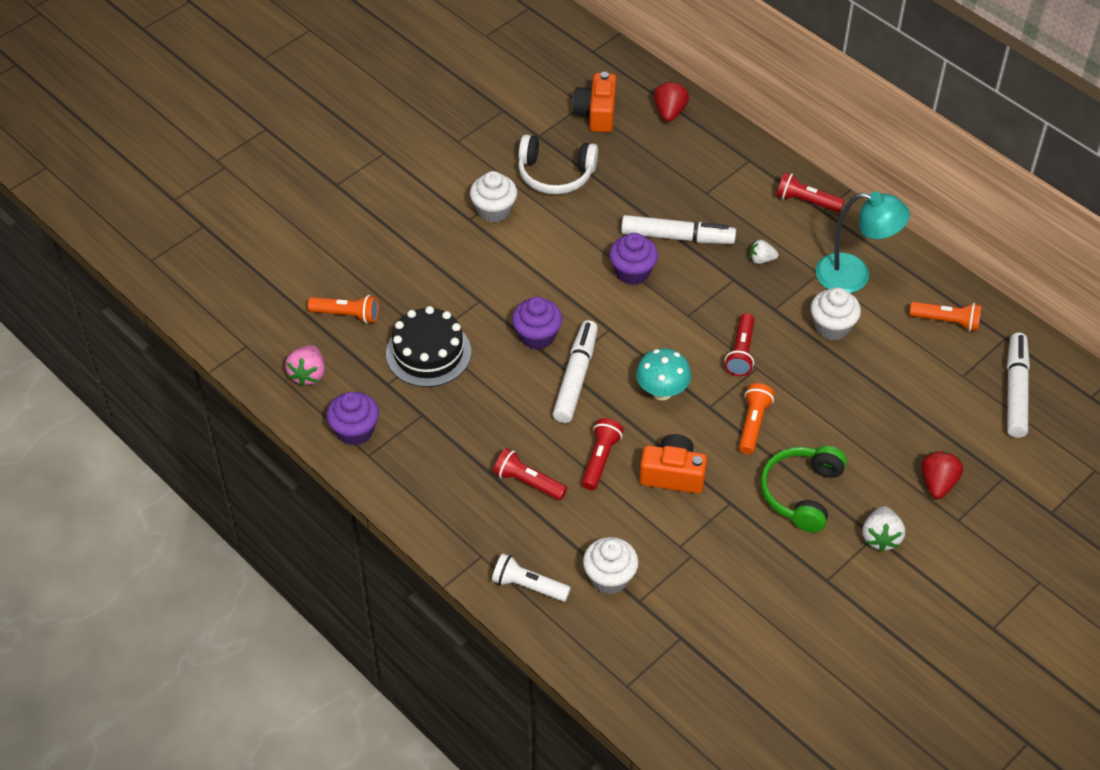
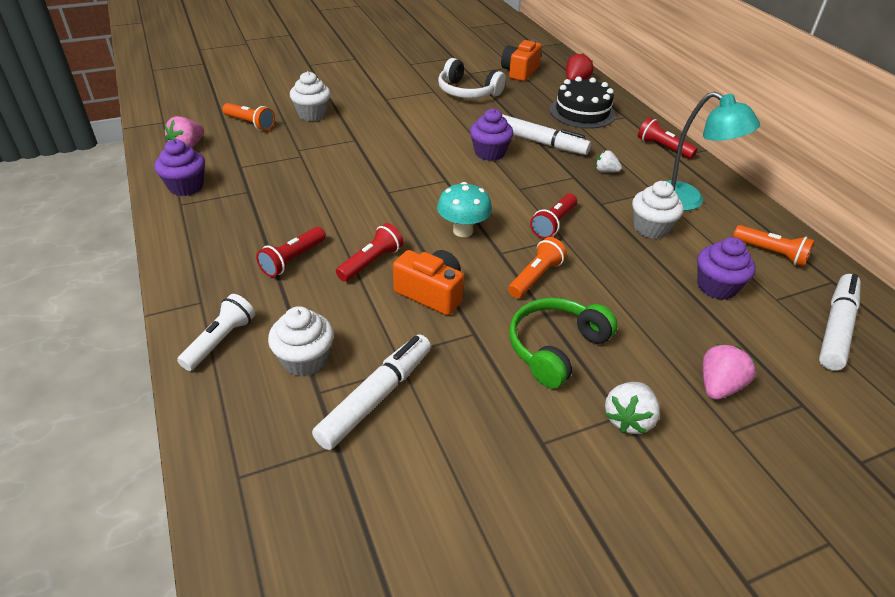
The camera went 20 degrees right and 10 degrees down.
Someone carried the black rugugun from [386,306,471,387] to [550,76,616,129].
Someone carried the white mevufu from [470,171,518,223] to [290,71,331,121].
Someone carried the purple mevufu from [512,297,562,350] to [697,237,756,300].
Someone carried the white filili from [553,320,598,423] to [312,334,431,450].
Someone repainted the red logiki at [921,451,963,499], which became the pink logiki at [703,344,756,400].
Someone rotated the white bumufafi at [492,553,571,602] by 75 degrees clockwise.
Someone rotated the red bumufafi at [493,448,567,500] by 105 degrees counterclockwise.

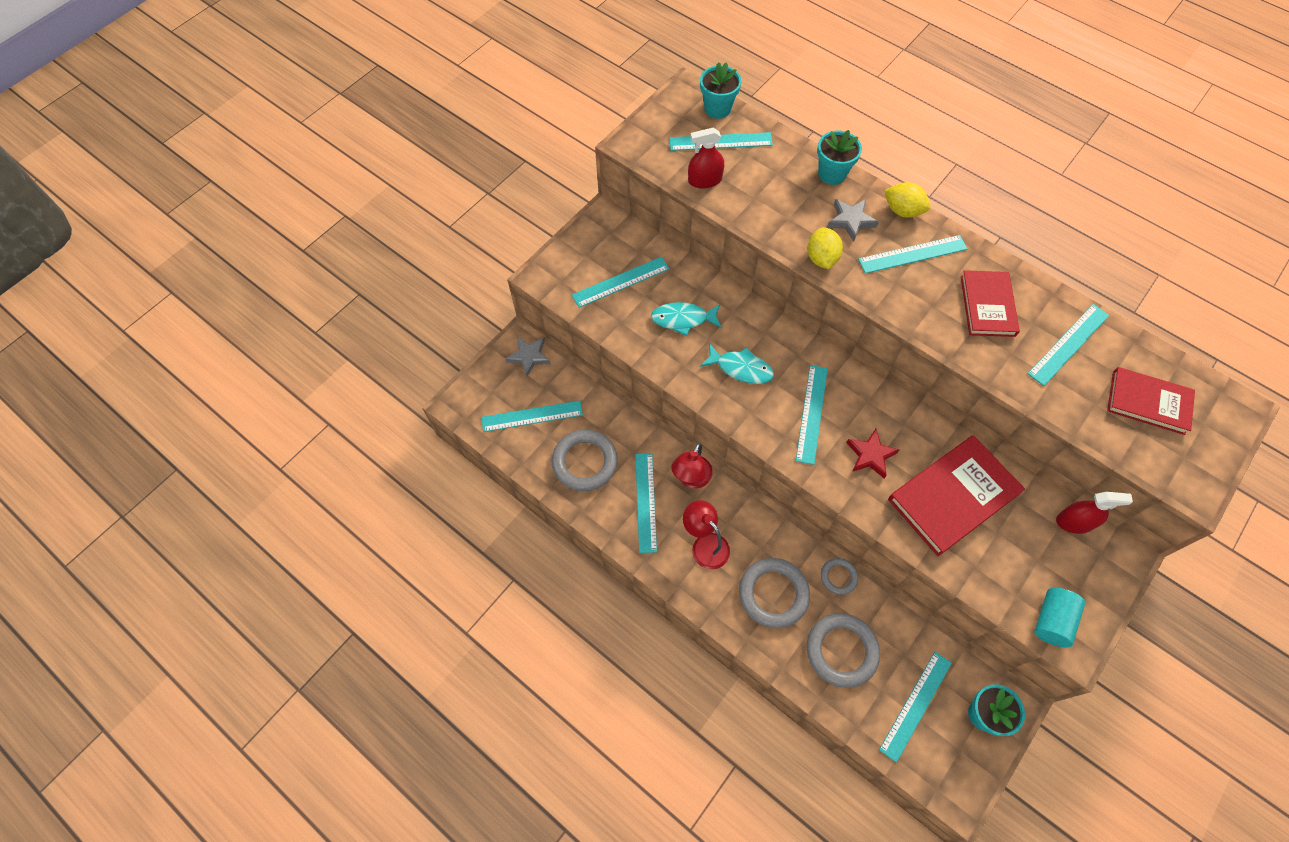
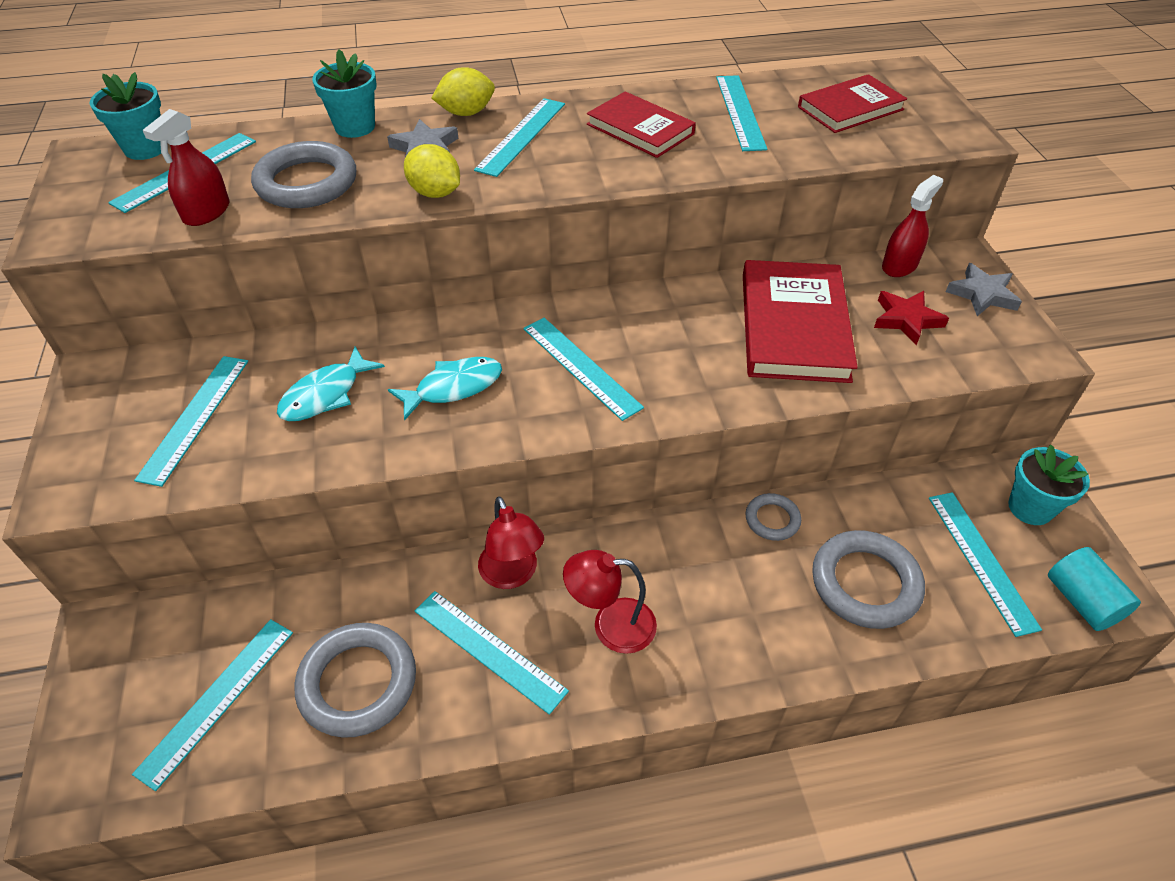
The camera went 50 degrees left and 15 degrees down.
Someone carried the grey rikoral from [506,337,551,377] to [946,263,1022,316].
Someone carried the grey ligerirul from [739,558,810,628] to [251,141,356,208].
Someone carried the red rikoral from [846,429,899,478] to [874,291,949,345].
Someone carried the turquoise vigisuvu from [1034,588,1085,648] to [1048,547,1141,631].

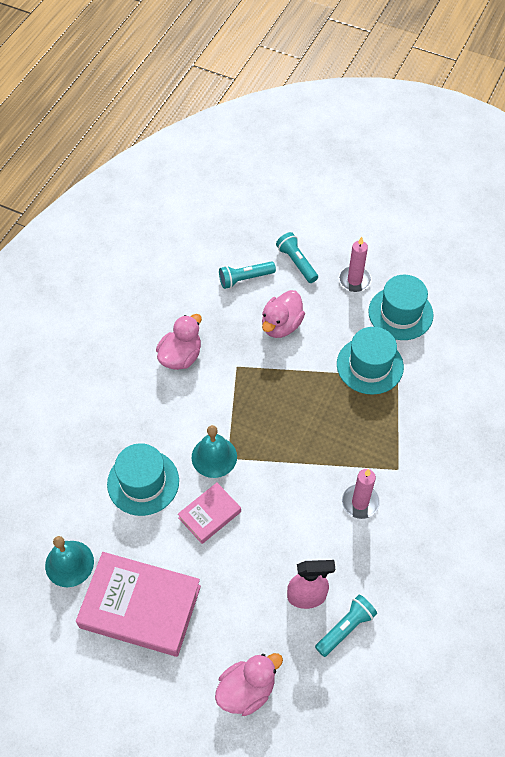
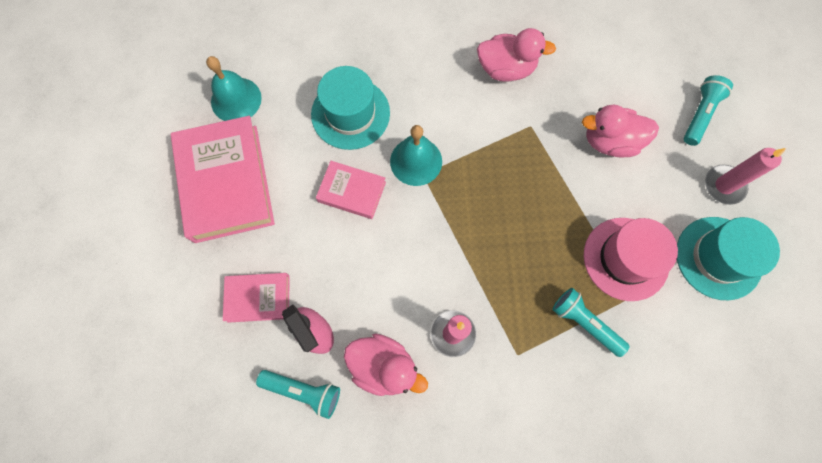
The camera went 60 degrees right and 15 degrees up.
Someone put down the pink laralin at [223,273,289,323].
Someone carried the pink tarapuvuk from [215,653,283,716] to [344,333,428,396].
Someone carried the turquoise bumufafi from [219,261,276,289] to [552,288,629,357].
Someone repainted the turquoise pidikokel at [337,327,404,395], which became the pink pidikokel at [584,218,678,301].

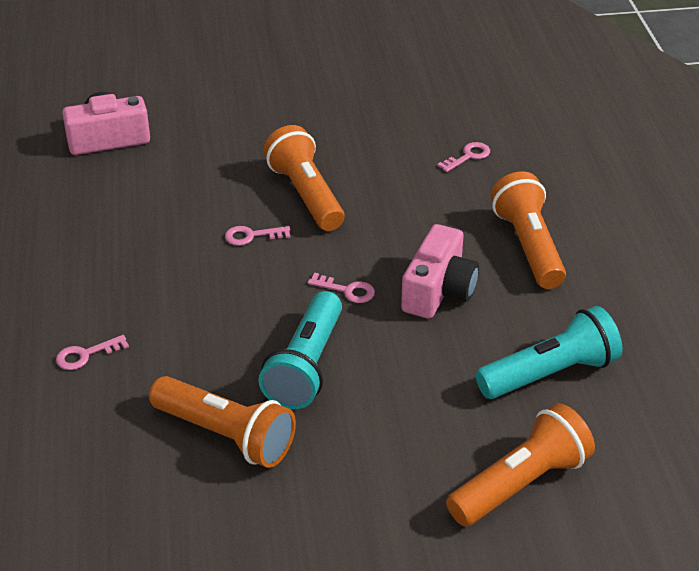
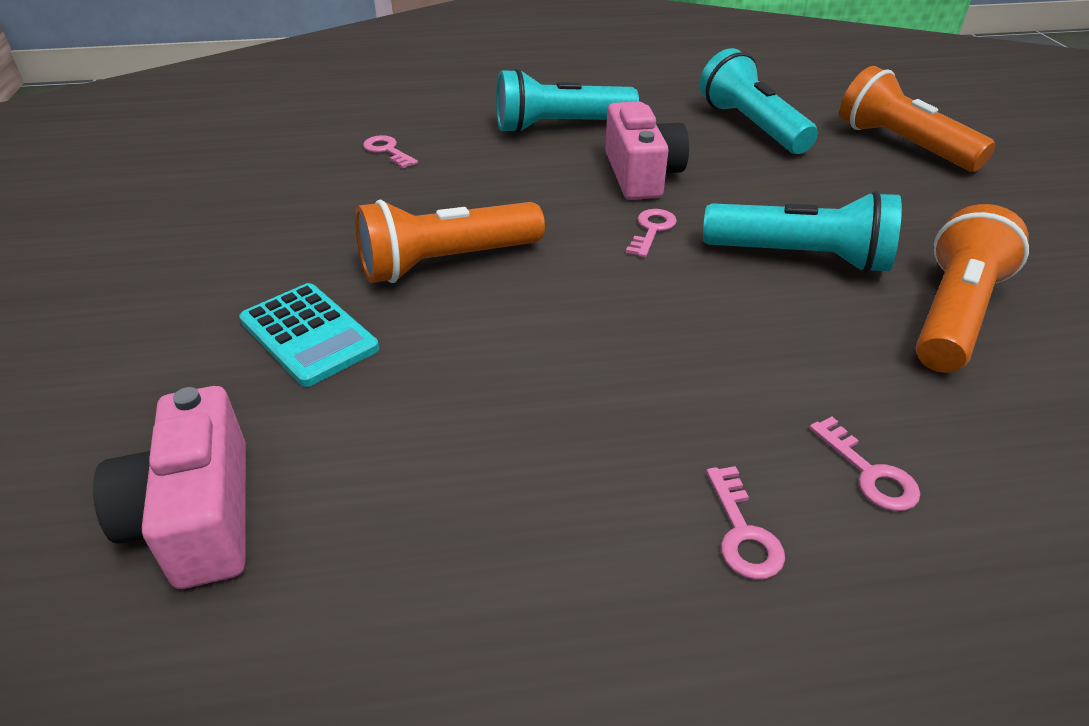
The camera went 90 degrees left and 0 degrees up.
Someone put down the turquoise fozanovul at [239,283,379,387].
Someone carried the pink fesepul from [225,226,291,246] to [706,466,785,579].
Someone repainted the orange bumufafi at [491,171,566,289], which became the turquoise bumufafi at [496,68,639,134].
Someone rotated the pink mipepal at [401,224,479,319] by 60 degrees clockwise.

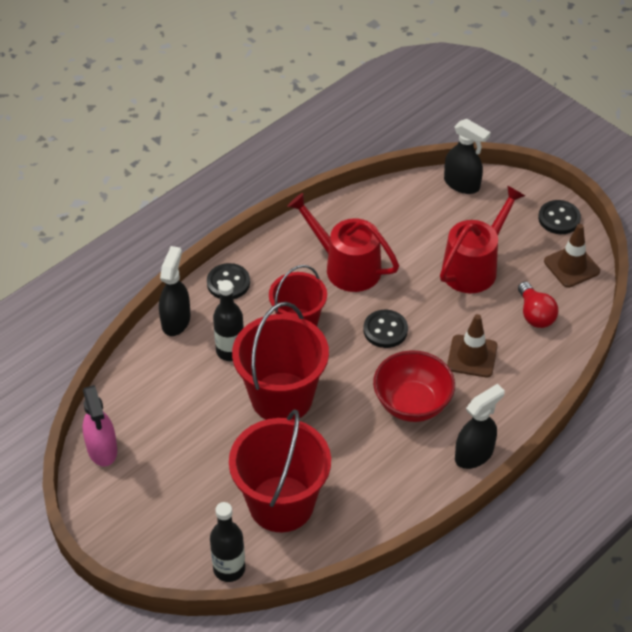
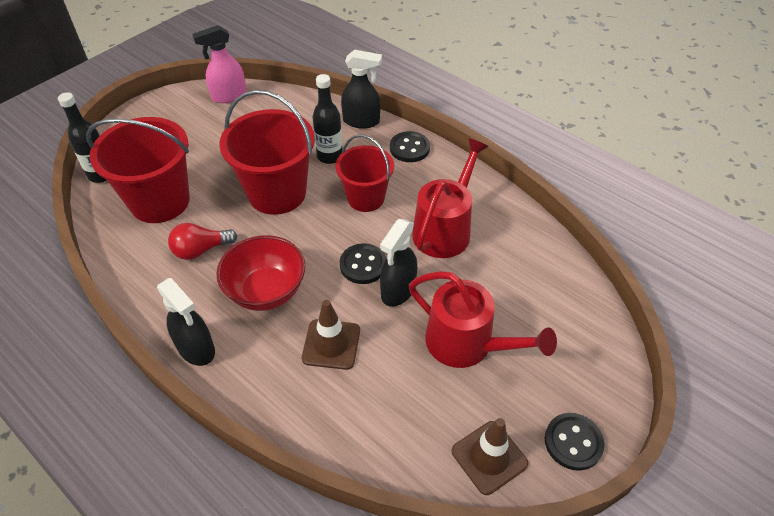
The camera went 85 degrees right and 0 degrees up.
Someone carried the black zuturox from [444,119,491,194] to [380,219,417,307].
Someone carried the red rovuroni from [518,282,559,328] to [168,223,237,260].

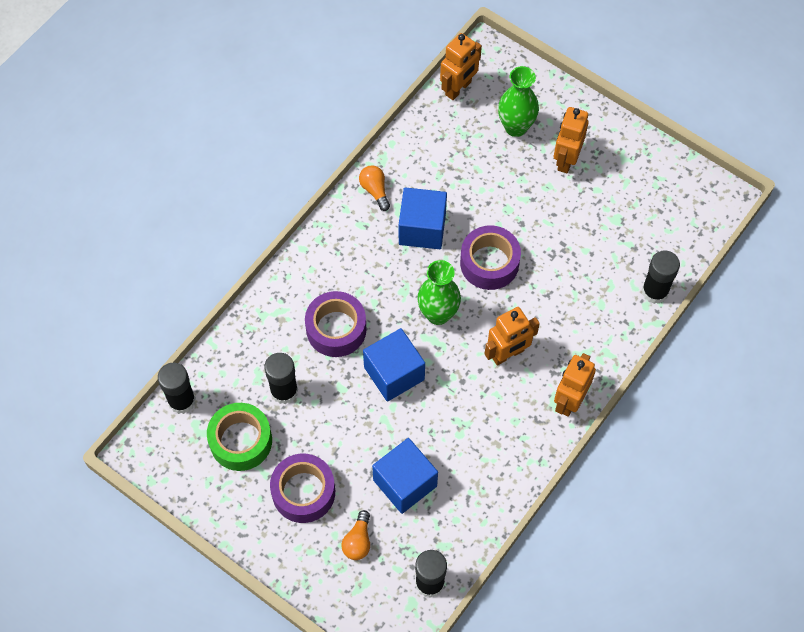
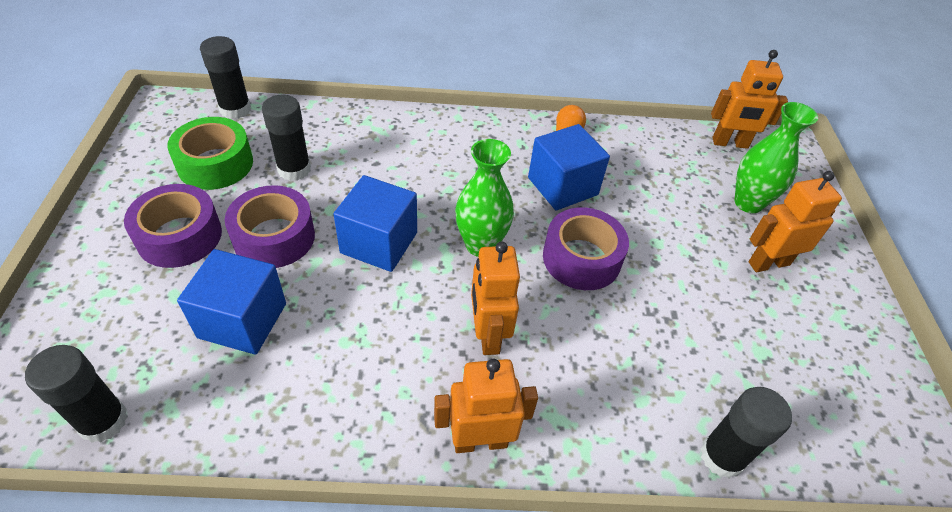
The camera went 50 degrees right and 15 degrees down.
Someone took away the orange rovuroni at [341,510,370,560].
Someone carried the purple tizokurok from [305,291,367,357] to [225,185,315,268].
Someone rotated the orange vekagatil at [485,307,540,365] by 60 degrees clockwise.

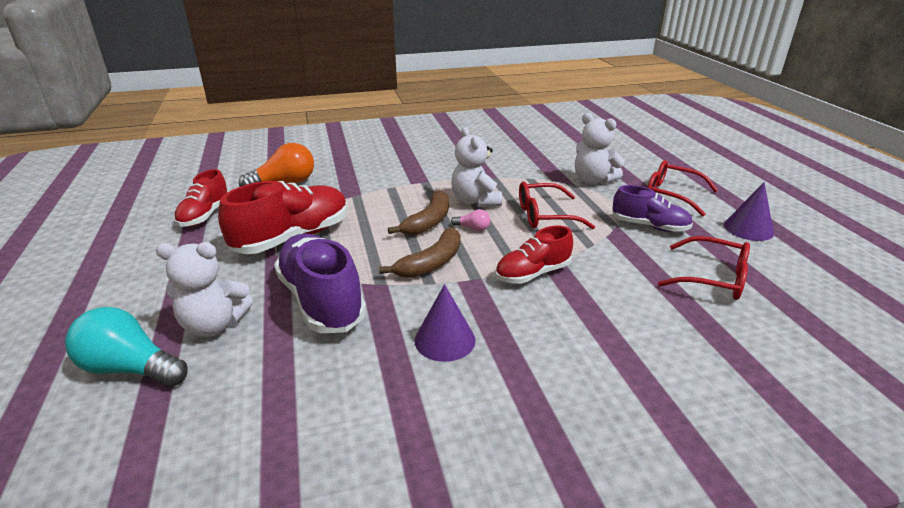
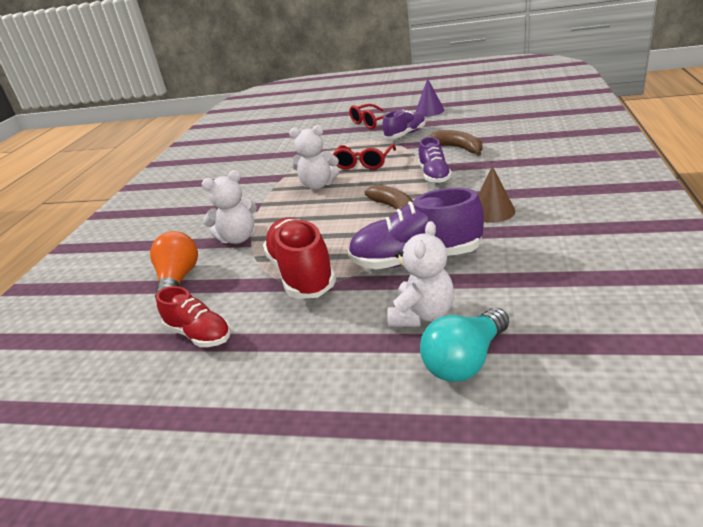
The camera went 60 degrees left and 0 degrees up.
Someone took away the pink rovuroni at [451,209,491,231].
Someone took away the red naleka at [658,236,750,300].
Someone carried the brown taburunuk from [388,190,449,235] to [428,130,482,156].
Someone carried the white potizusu from [575,113,624,185] to [202,170,257,244].
Someone repainted the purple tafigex at [415,284,476,362], which became the brown tafigex at [478,166,515,223].
Someone repainted the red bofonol at [495,226,573,284], which became the purple bofonol at [418,137,452,183].

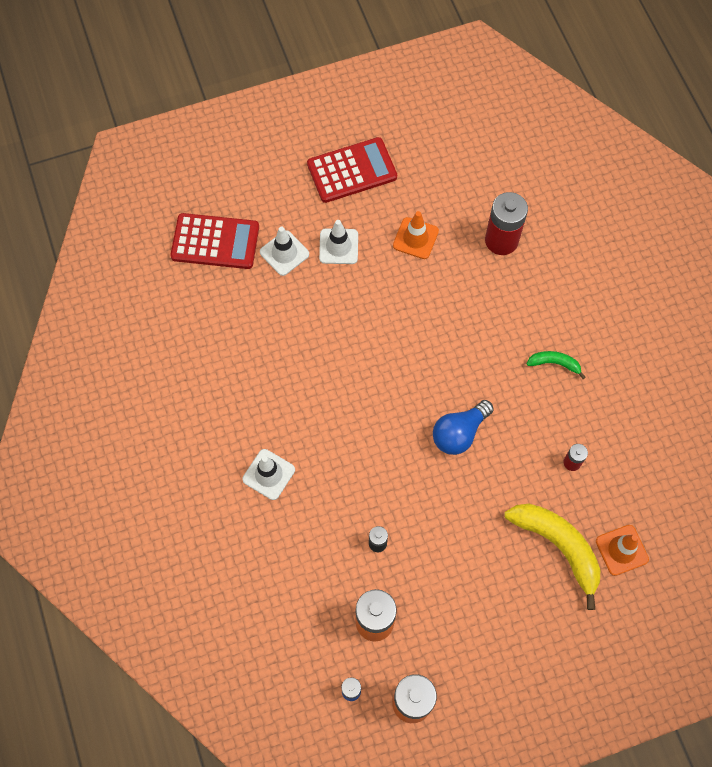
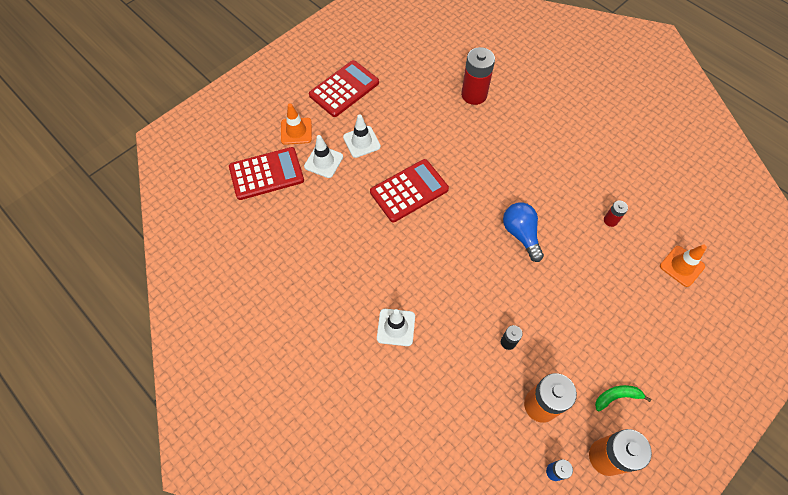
The camera went 25 degrees left and 5 degrees down.
Someone took away the yellow taburunuk at [504,504,600,610].
Someone put down the red fozanovul at [370,159,449,222].
Someone carried the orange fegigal from [393,211,439,259] to [281,103,312,145].
Someone carried the green taburunuk from [527,351,586,379] to [595,385,652,412].
Someone rotated the blue rovuroni at [433,400,494,455] by 135 degrees clockwise.

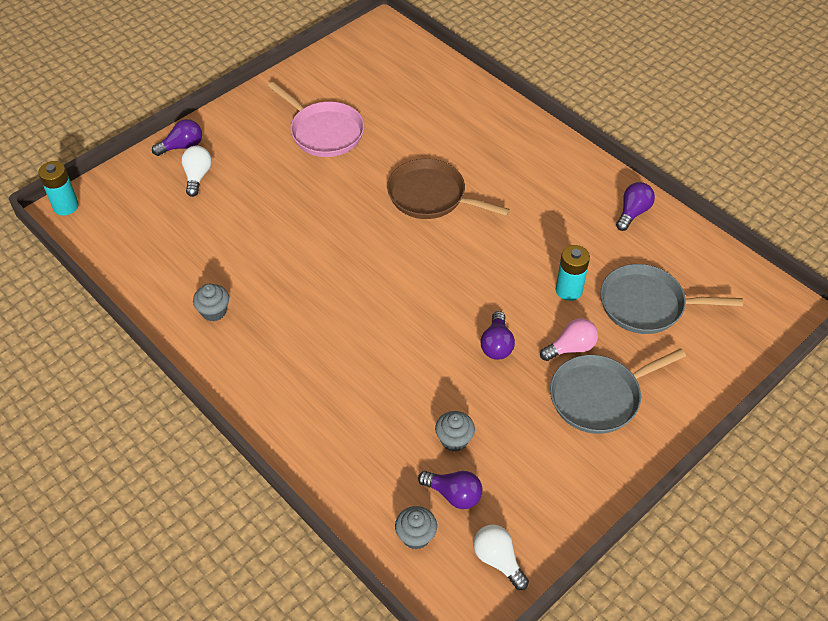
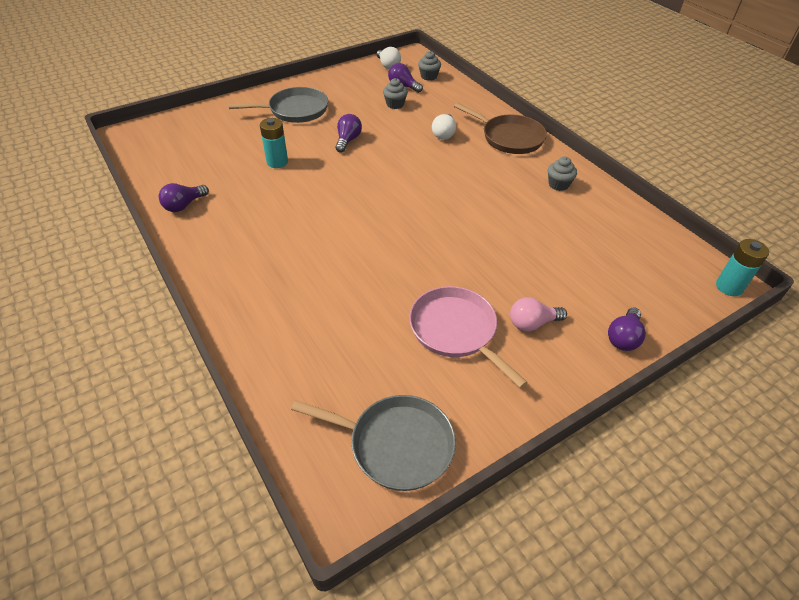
The camera went 170 degrees left and 5 degrees down.
Someone carried the white rovuroni from [181,146,212,197] to [432,114,456,140].
Someone carried the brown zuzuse from [387,159,510,219] to [454,103,547,154].
Someone carried the pink rovuroni from [540,318,598,361] to [510,297,567,332].
Someone carried the grey zuzuse from [600,264,743,334] to [291,395,456,491].
Someone rotated the purple rovuroni at [152,119,202,156] by 45 degrees counterclockwise.

